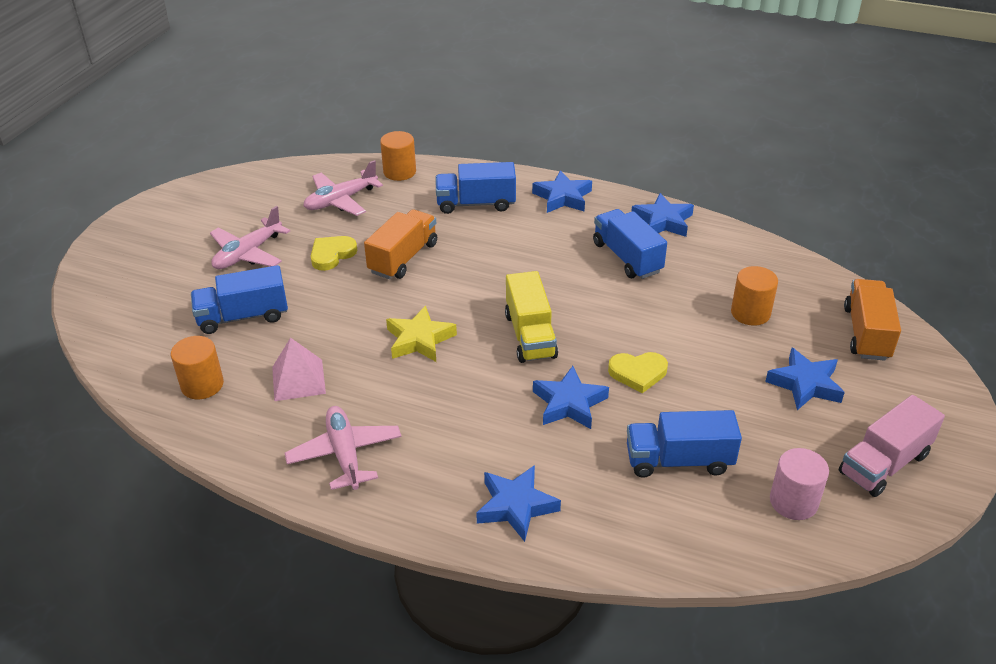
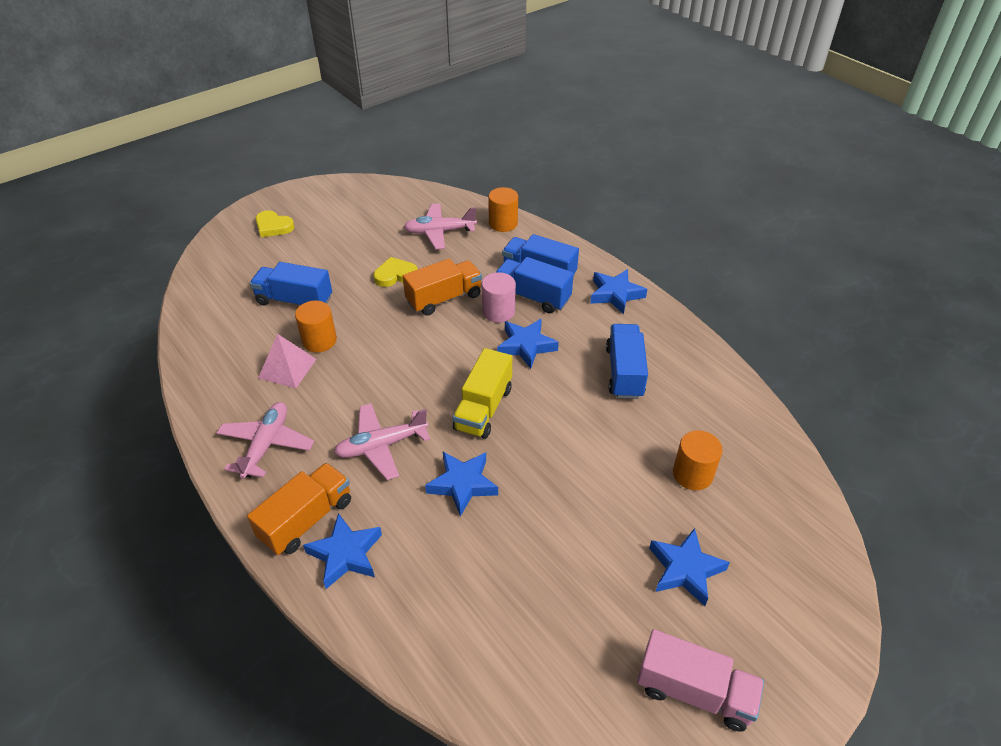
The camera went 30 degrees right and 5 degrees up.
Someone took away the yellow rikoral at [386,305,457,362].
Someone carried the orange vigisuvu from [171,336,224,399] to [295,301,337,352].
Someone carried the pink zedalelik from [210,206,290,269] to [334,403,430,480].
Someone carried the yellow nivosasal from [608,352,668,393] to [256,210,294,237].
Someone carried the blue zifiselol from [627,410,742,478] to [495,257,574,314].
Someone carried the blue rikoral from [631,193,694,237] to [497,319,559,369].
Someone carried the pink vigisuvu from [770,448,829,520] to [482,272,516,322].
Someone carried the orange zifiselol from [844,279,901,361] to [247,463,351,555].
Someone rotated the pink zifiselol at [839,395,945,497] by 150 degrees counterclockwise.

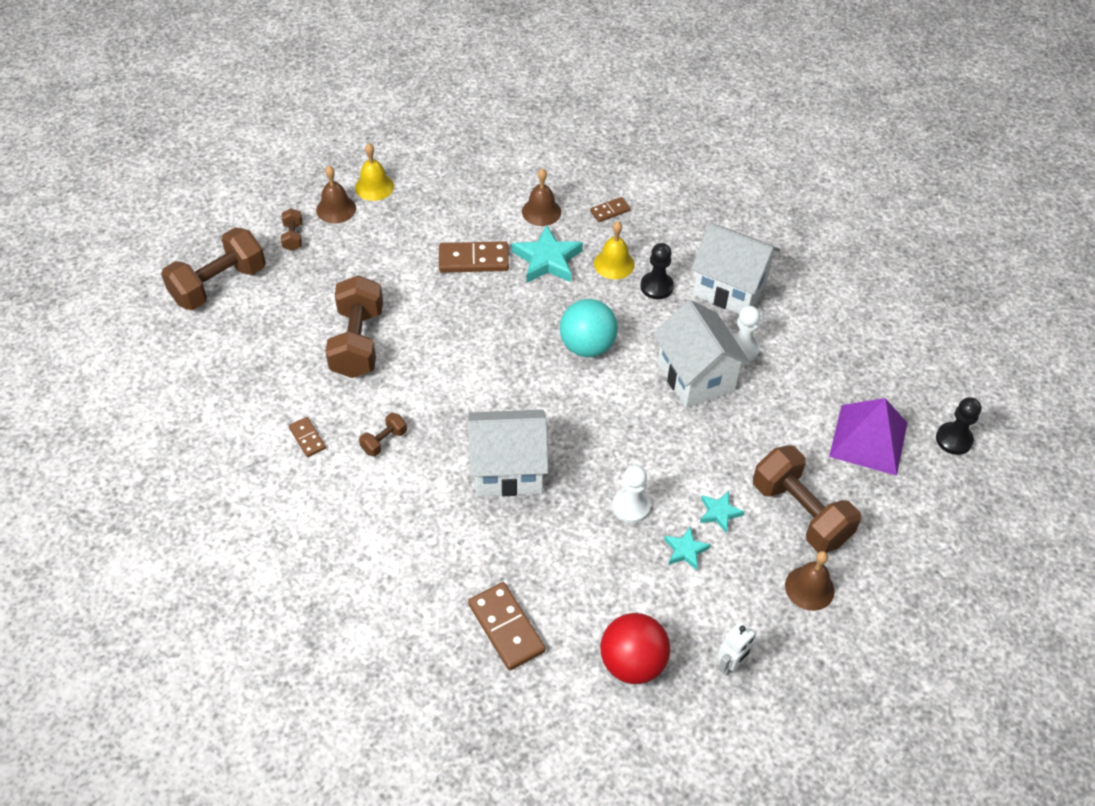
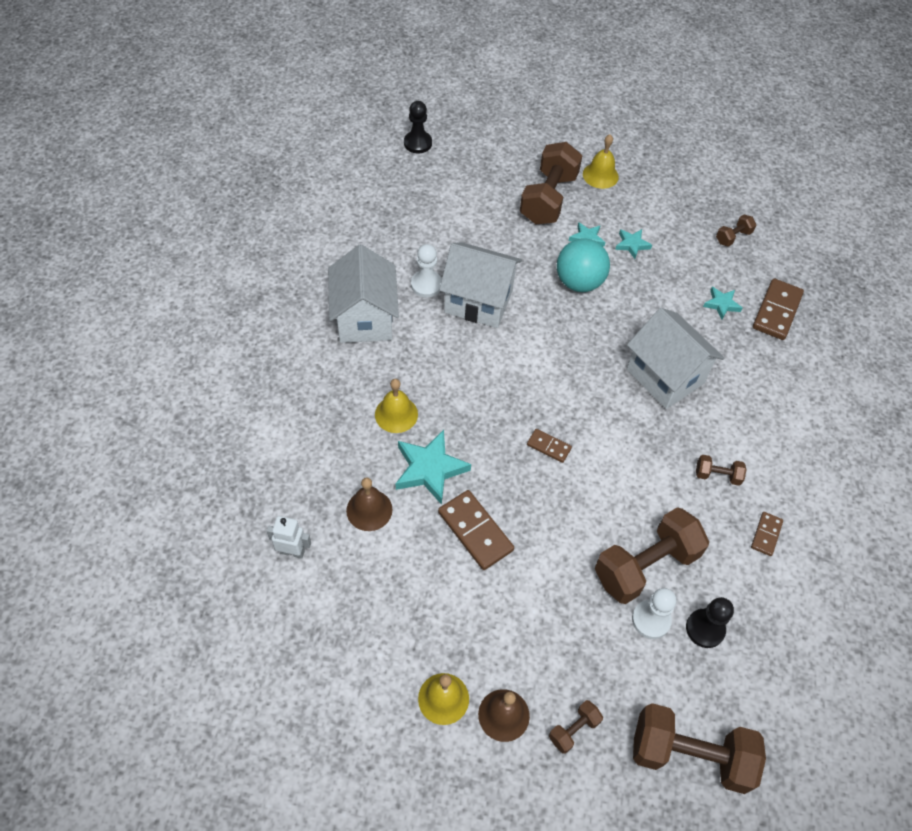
The camera went 125 degrees left and 5 degrees up.
Someone took away the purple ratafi at [829,398,907,476].
Someone put down the turquoise rikoral at [703,287,742,320].
Someone carried the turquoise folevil from [560,299,618,357] to [557,238,610,292].
Someone carried the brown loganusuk from [590,197,631,222] to [527,429,572,463].
Someone carried the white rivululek from [613,465,651,523] to [632,588,677,639].
Someone carried the black rivululek from [641,243,674,299] to [686,597,734,648].
Someone carried the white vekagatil from [717,622,756,676] to [266,516,311,559].
Someone swapped the red folevil at [600,613,670,684] for the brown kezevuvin at [716,215,757,247].
Someone repainted the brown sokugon at [785,551,835,611], which became the yellow sokugon at [583,135,619,189].
Someone rotated the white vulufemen at [653,300,751,408] by 75 degrees clockwise.

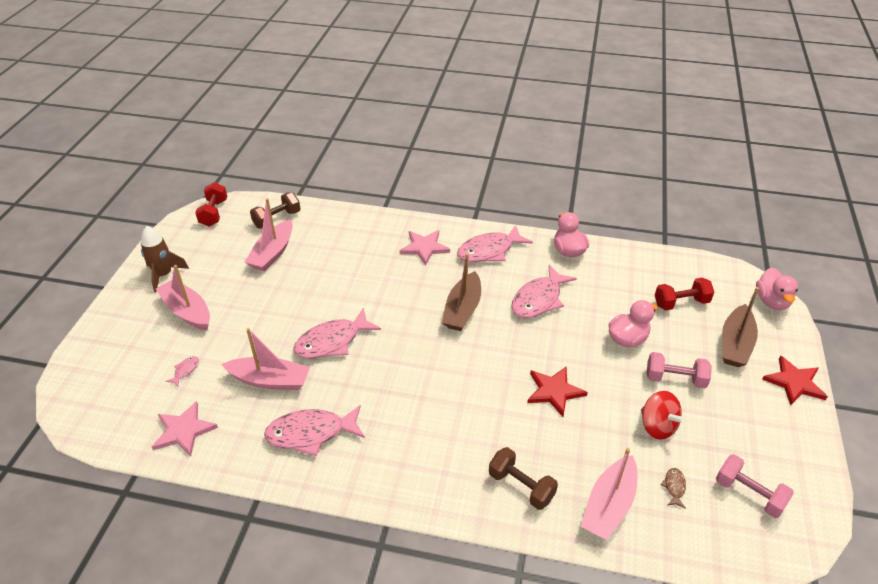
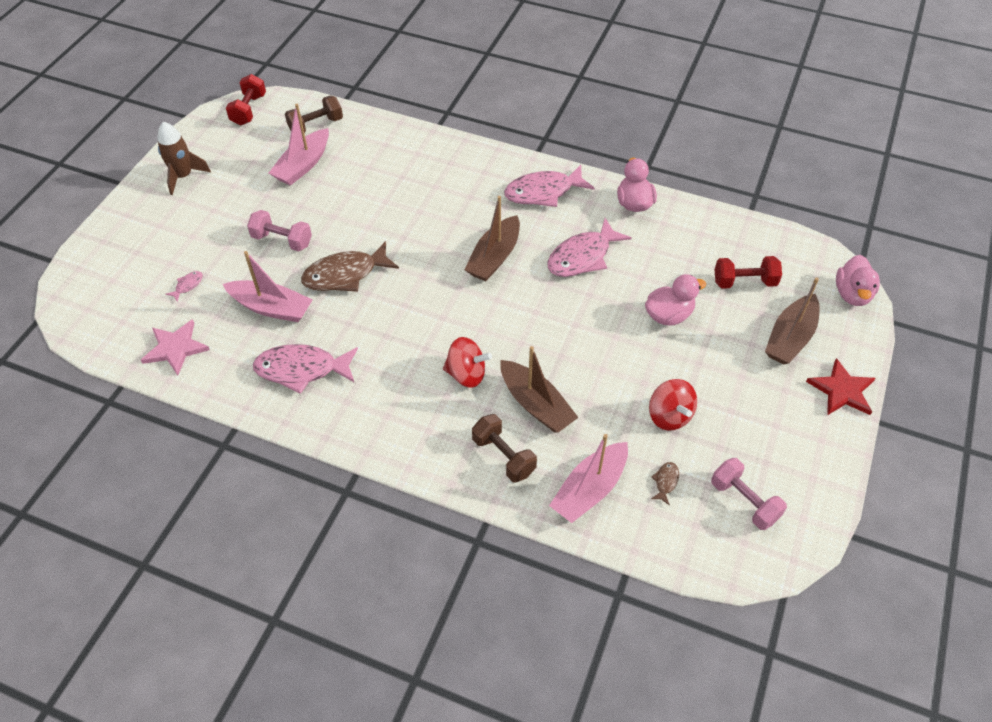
The camera went 10 degrees right and 10 degrees up.
Someone took away the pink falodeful at [156,265,210,330].
Someone took away the pink rikoral at [400,230,450,266].
Someone took away the red rikoral at [527,366,588,417].
Someone put down the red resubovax at [443,337,492,388].
Someone put down the brown falodeful at [500,346,579,433].
Someone carried the pink kezevuvin from [646,352,712,388] to [247,210,312,251].
Someone repainted the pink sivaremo at [293,308,381,359], which became the brown sivaremo at [301,241,399,292].

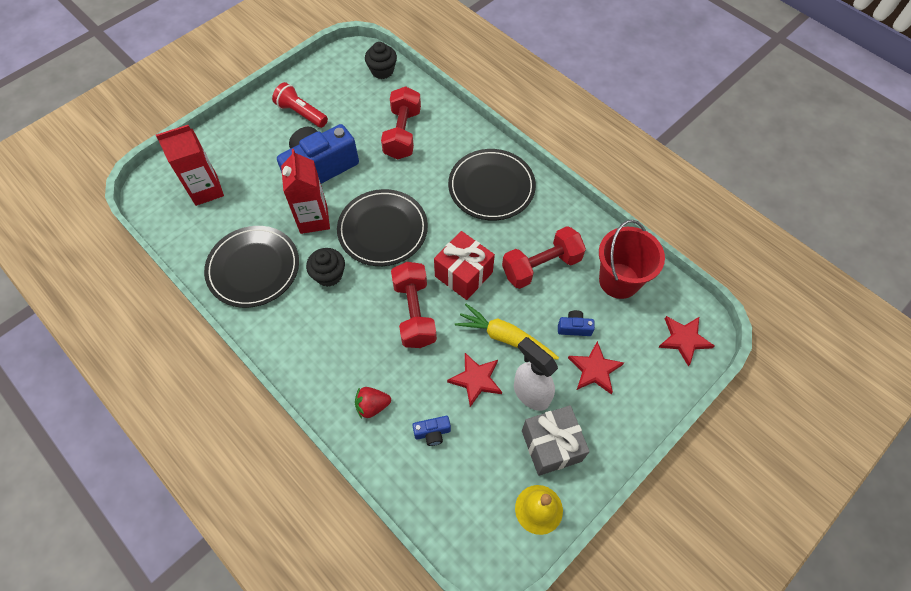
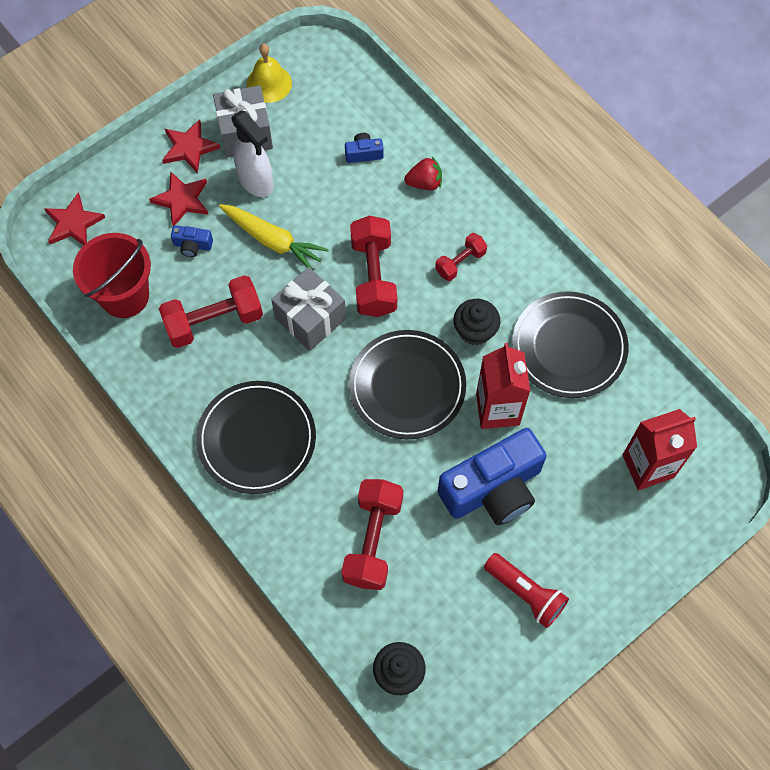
The camera went 175 degrees left and 5 degrees up.
Someone put down the red kezevuvin at [435,233,487,281].
Someone carried the red rikoral from [447,353,502,407] to [162,119,221,174].
Someone repainted the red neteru at [434,231,495,300], which became the grey neteru at [271,267,346,351].

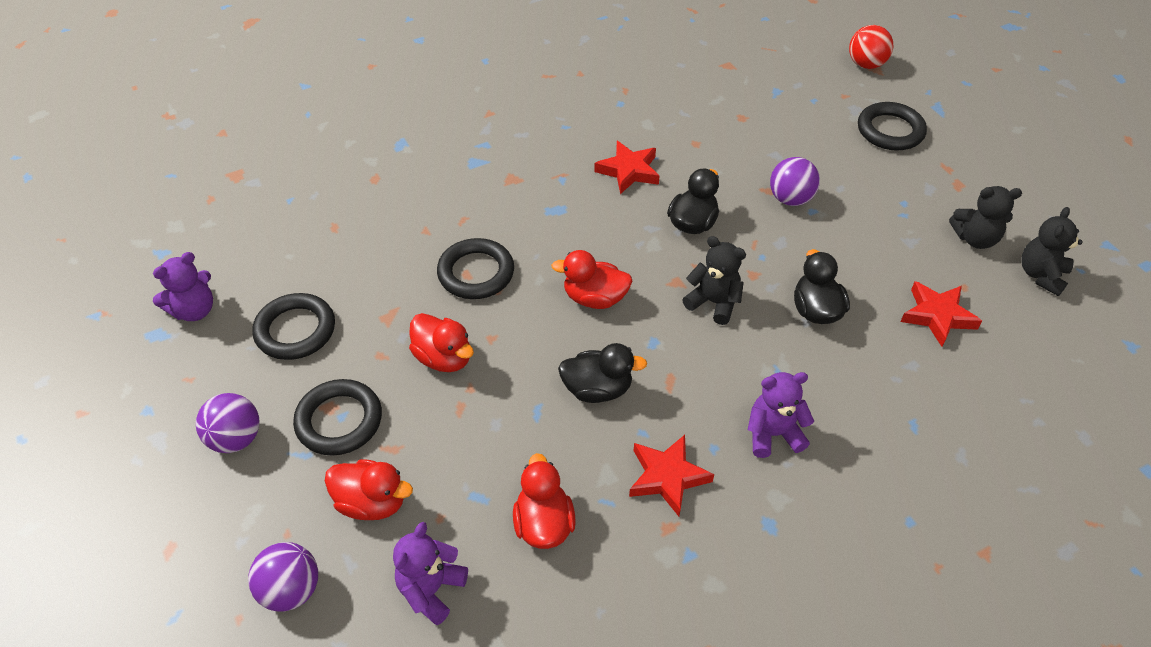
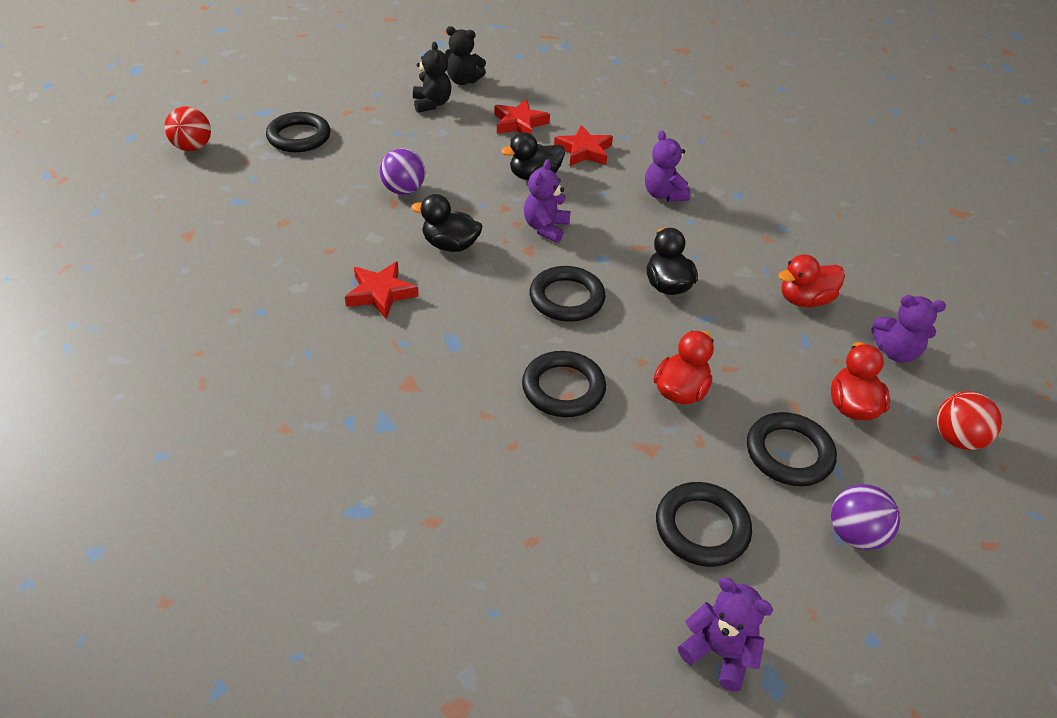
The camera went 105 degrees left and 5 degrees down.
Someone carried the red rikoral from [629,435,714,516] to [554,125,613,166].
Someone swapped the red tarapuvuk at [551,250,633,309] for the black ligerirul at [529,266,606,322].
Someone repainted the purple folevil at [248,542,318,612], which became the red folevil at [936,391,1002,450].
Someone repainted the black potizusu at [682,236,746,325], which became the purple potizusu at [524,159,570,243].

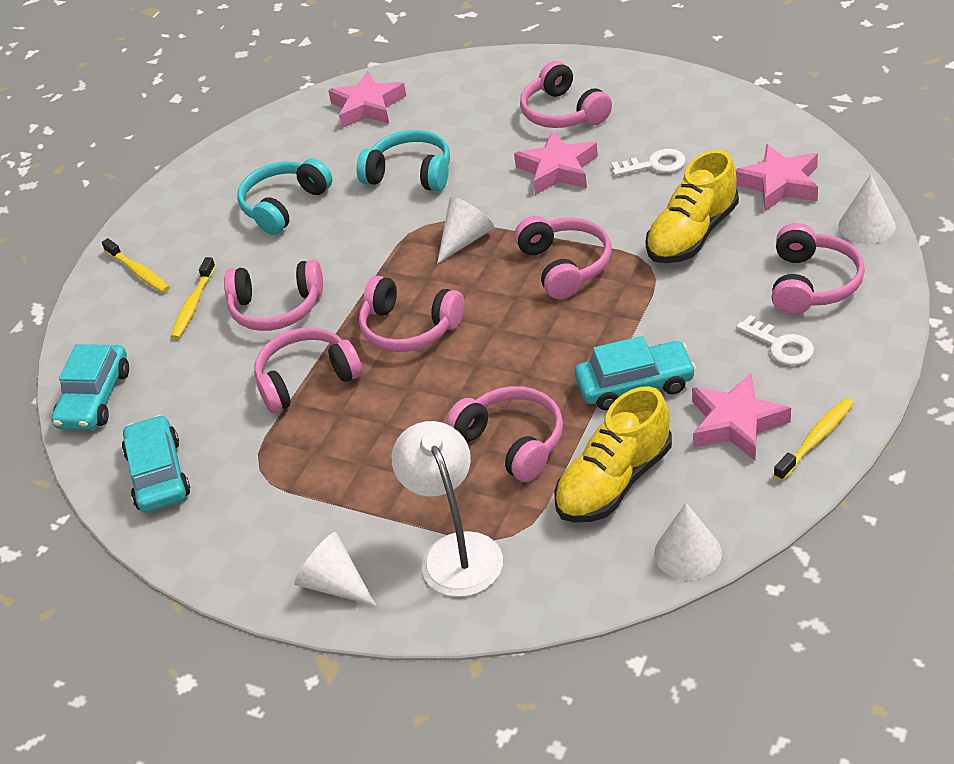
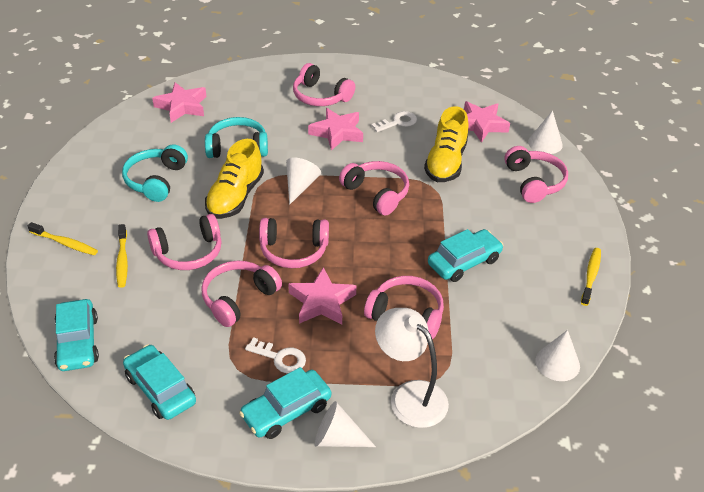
The camera went 30 degrees left and 0 degrees up.
Someone put down the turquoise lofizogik at [239,367,331,439].
Someone carried the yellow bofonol from [554,386,672,523] to [205,139,264,219].
Someone carried the pink rikoral from [692,373,791,460] to [288,267,356,324].
Someone carried the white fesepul from [736,315,814,366] to [245,337,306,373].

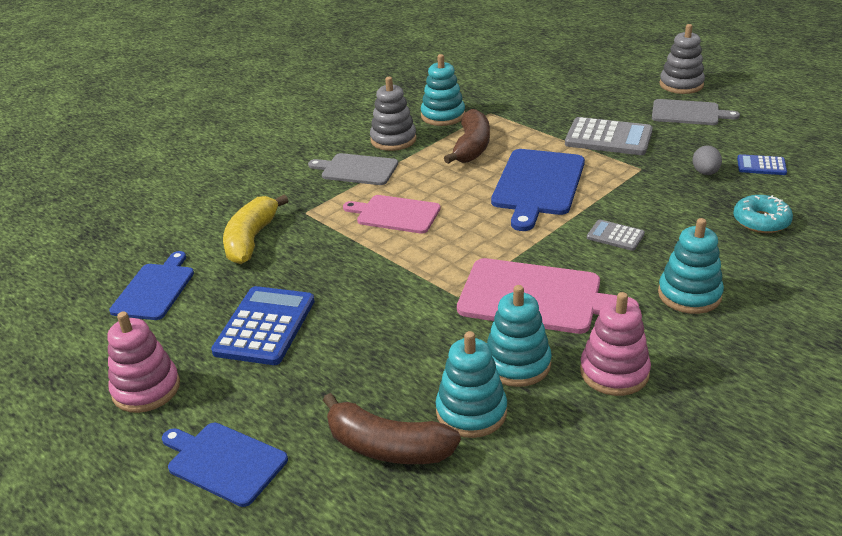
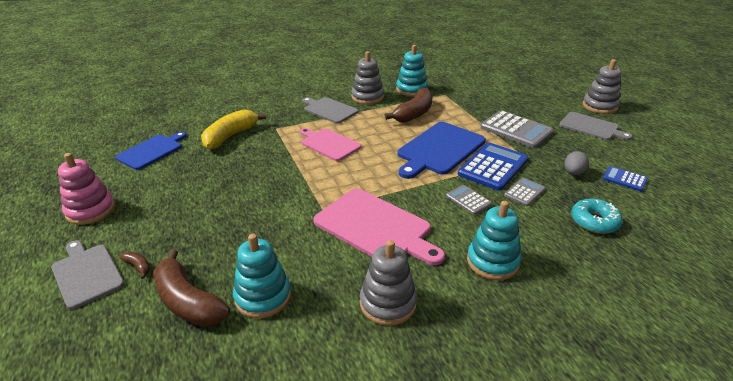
The camera went 20 degrees right and 0 degrees up.
Someone took away the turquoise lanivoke at [487,285,552,387].
Someone put down the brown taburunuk at [119,252,150,279].
Someone put down the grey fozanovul at [504,178,546,206].
Someone carried the blue fozanovul from [211,286,315,365] to [458,143,528,191].
Someone repainted the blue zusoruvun at [162,423,288,507], which became the grey zusoruvun at [51,240,124,310].
Someone repainted the pink lanivoke at [580,292,651,396], which became the grey lanivoke at [360,240,417,326].

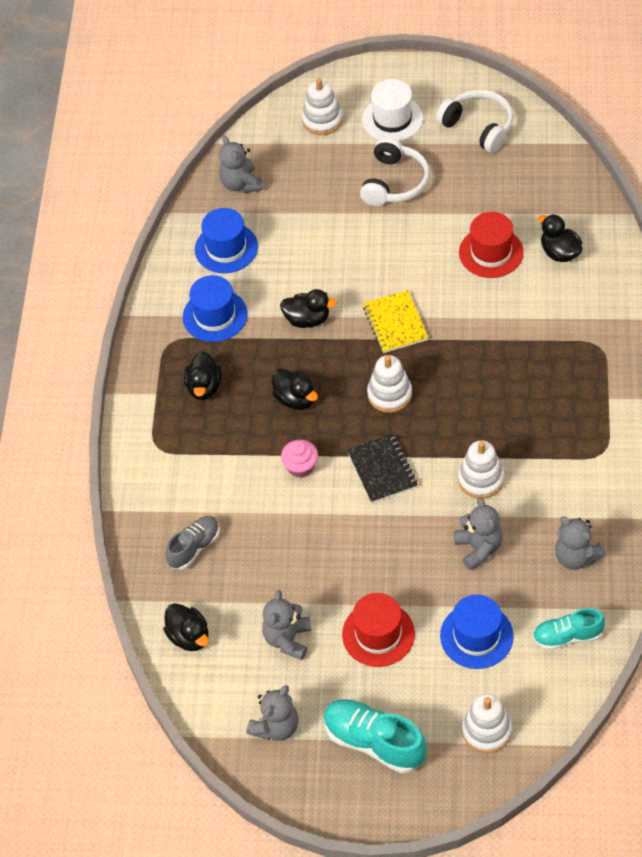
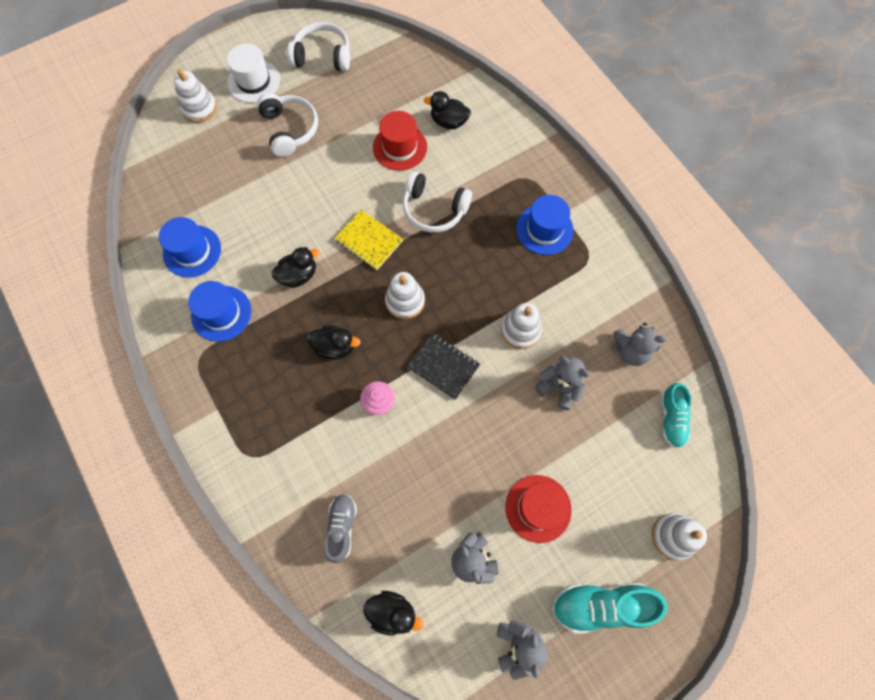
The camera went 40 degrees left and 15 degrees up.
Someone took away the black tarapuvuk at [184,351,222,400].
Someone took away the grey potizusu at [219,136,263,193].
Someone put down the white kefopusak at [403,171,472,233].
Someone carried the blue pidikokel from [440,595,514,669] to [516,195,574,255].
Someone rotated the turquoise bofonol at [532,608,605,650] by 45 degrees counterclockwise.

